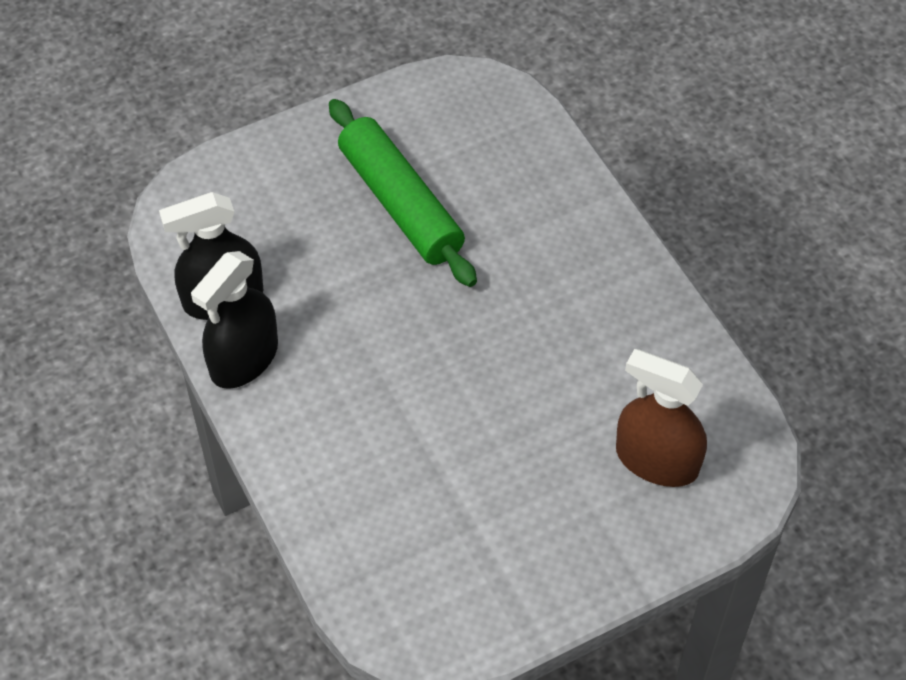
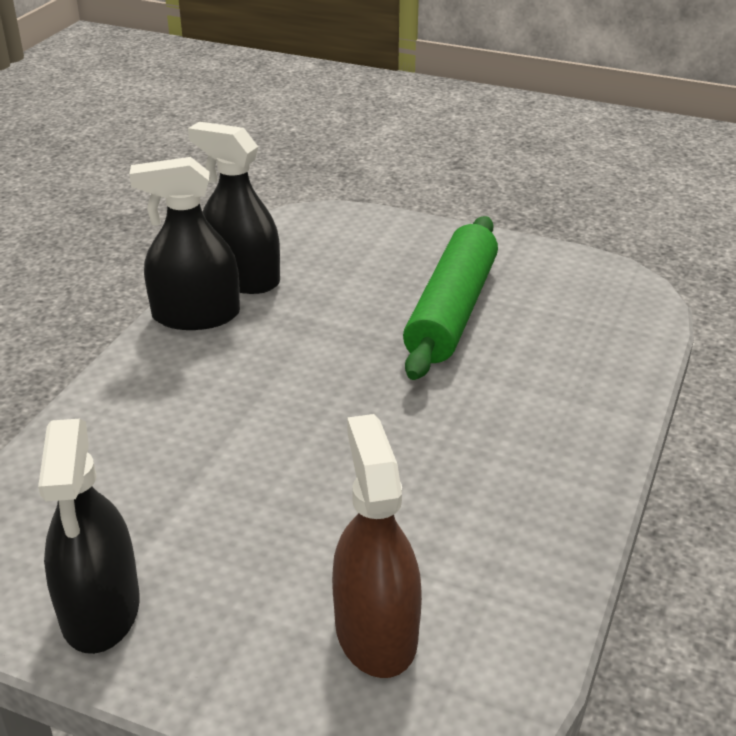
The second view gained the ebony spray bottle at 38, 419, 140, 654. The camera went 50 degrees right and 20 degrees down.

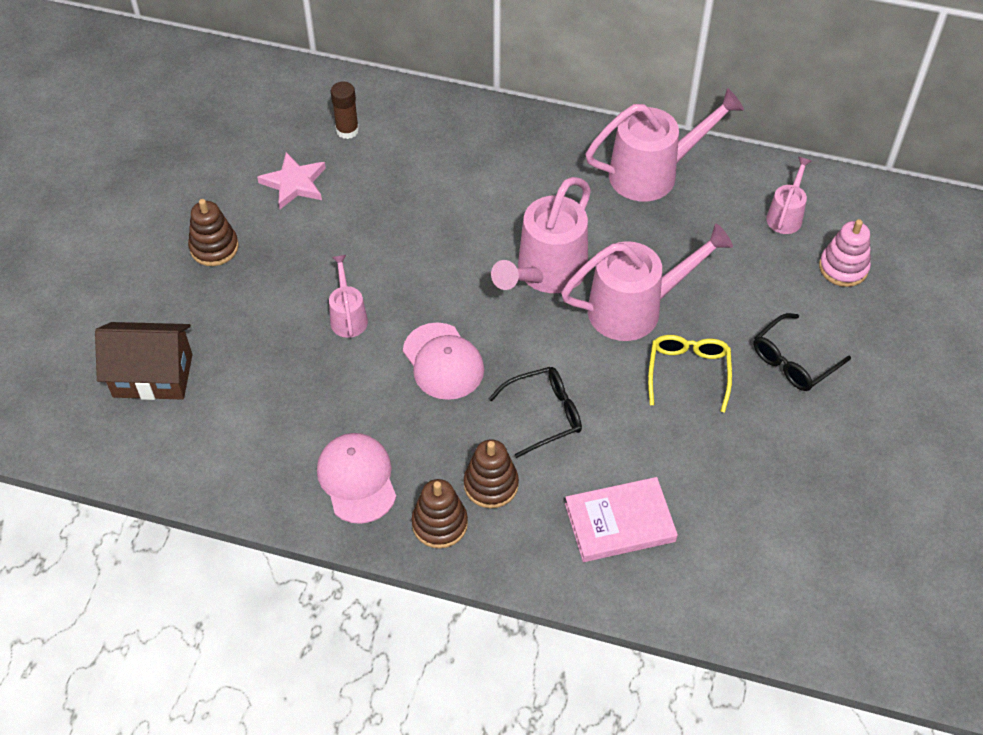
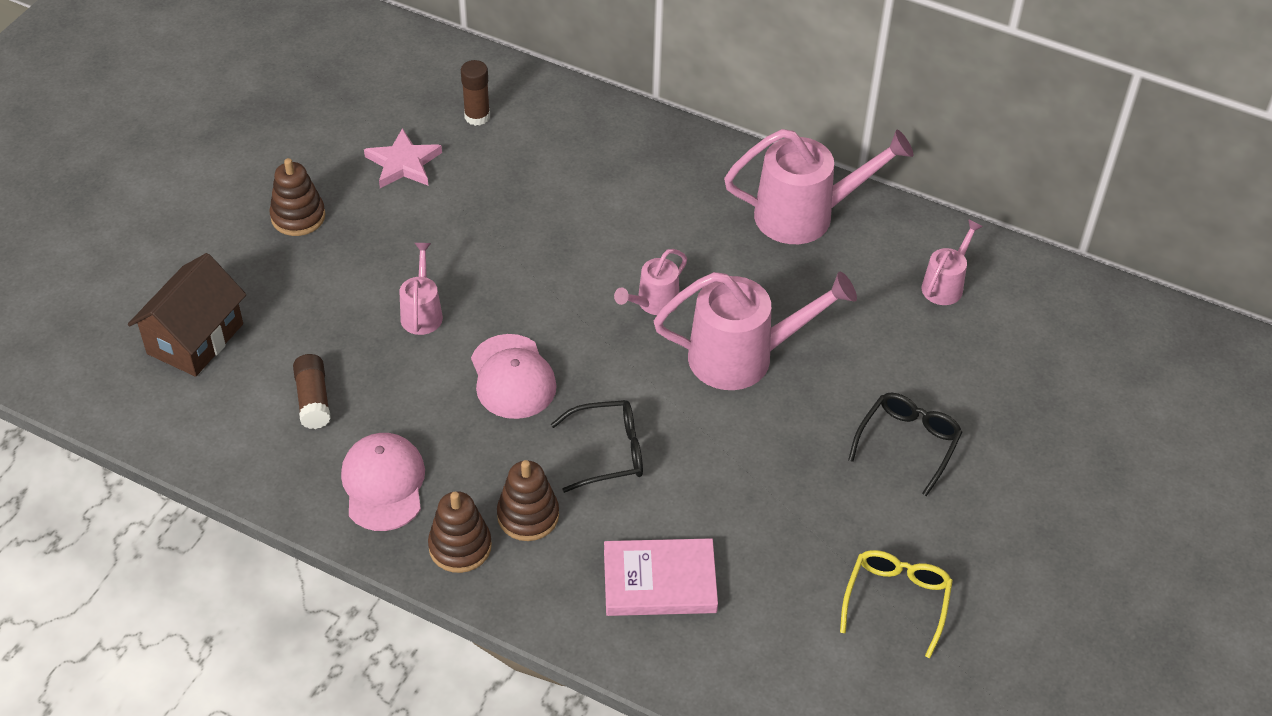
The brown cottage at 95, 322, 192, 400 ended up facing another way, 75 degrees counterclockwise from before. The second view gained the brown glue stick at 293, 354, 331, 429. The size of the rose-pink watering can at 491, 177, 591, 293 changed by a factor of 0.52. The yellow glasses ended up elsewhere, having gone from 648, 335, 732, 413 to 840, 550, 953, 658. The ebony glasses at 754, 313, 851, 391 ended up facing another way, 150 degrees clockwise from before. The second view lost the rose-pink ring stacker at 819, 219, 871, 287. The camera went 10 degrees right and 5 degrees down.

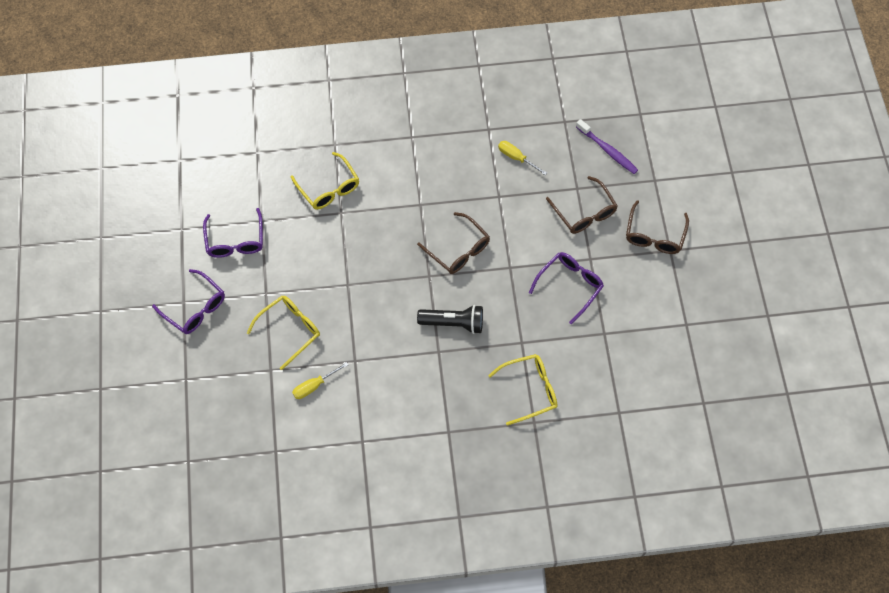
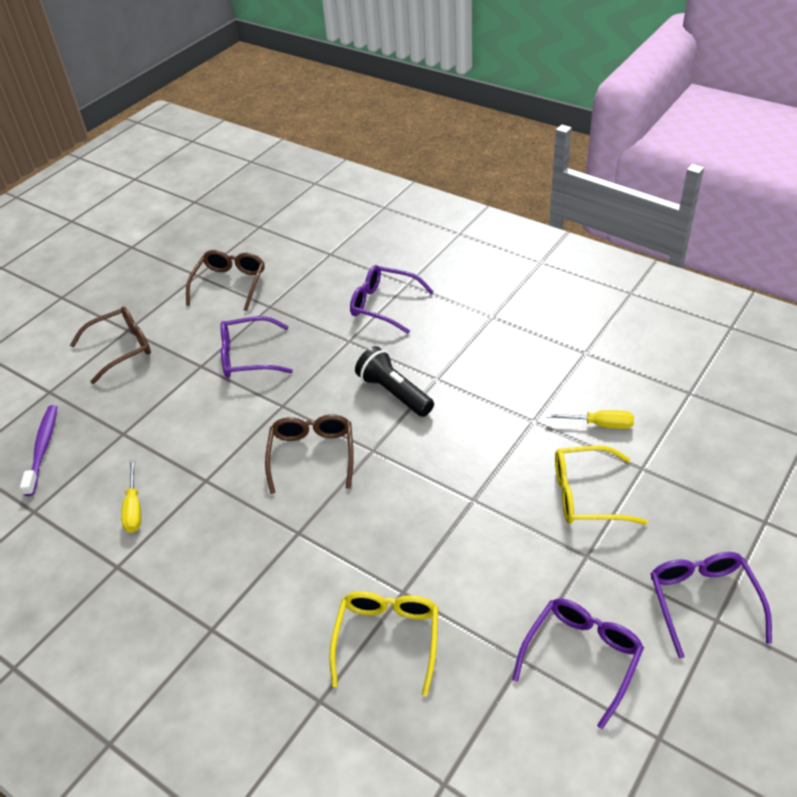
The brown glasses ended up elsewhere, having gone from 546, 176, 618, 234 to 186, 250, 264, 311. What was the yellow glasses at 488, 354, 557, 426 turned into the purple glasses at 350, 265, 434, 334. The camera went 135 degrees left and 20 degrees down.

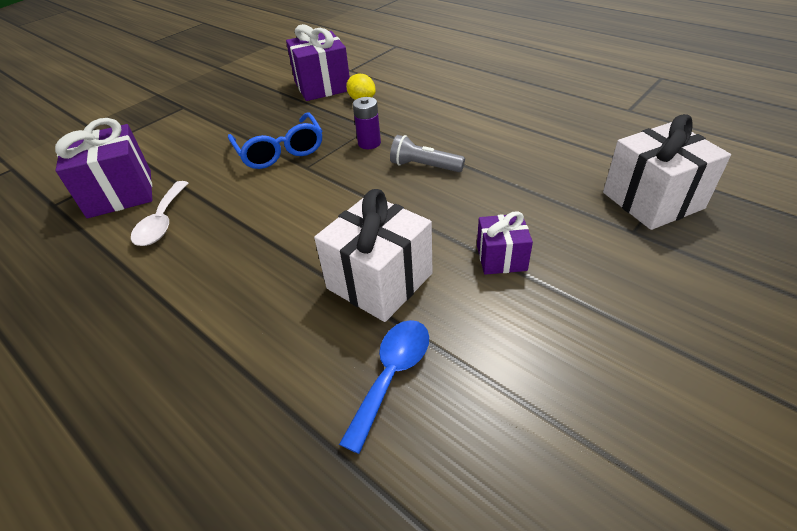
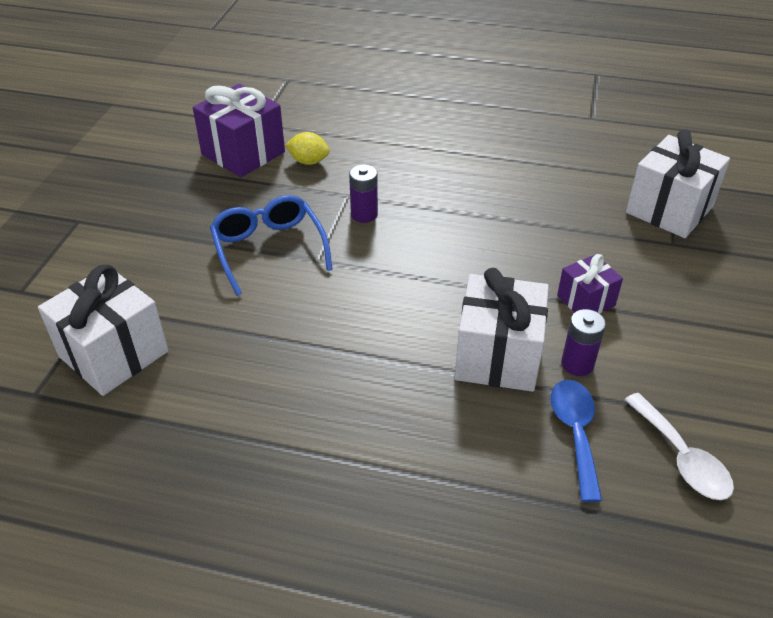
What was the purple gift at 55, 118, 152, 218 turned into the pure white gift at 38, 265, 169, 396. The blue glasses at 228, 113, 322, 169 ended up facing another way, 150 degrees counterclockwise from before. The second view gained the purple power cell at 561, 309, 606, 376. The pure white teaspoon ended up elsewhere, having gone from 131, 181, 188, 246 to 624, 393, 734, 500. The second view lost the gray torch at 390, 135, 465, 172. The camera went 30 degrees left and 0 degrees up.

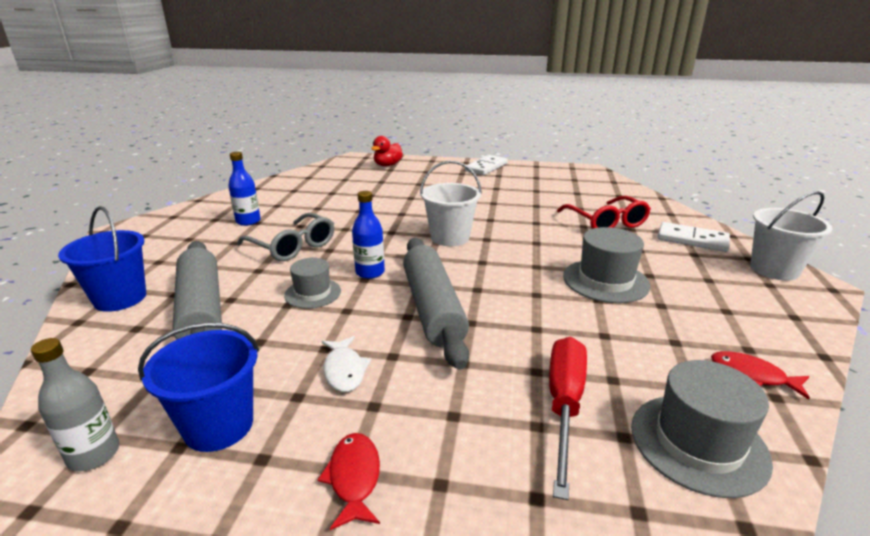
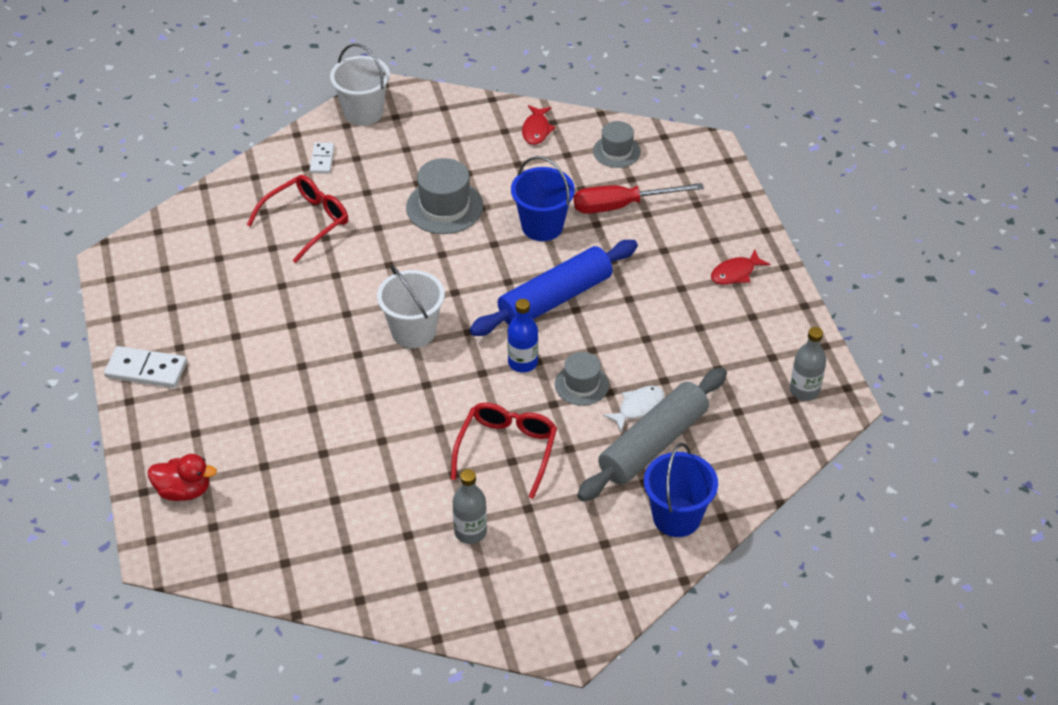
The size of the pure white domino tile at 657, 222, 730, 252 changed by a factor of 0.62. What was the gray glasses at 237, 213, 334, 261 turned into the red glasses at 451, 403, 557, 499. What was the blue drink bottle at 228, 152, 261, 226 turned into the gray drink bottle at 453, 469, 487, 544. What was the gray pastry roller at 403, 238, 469, 370 turned into the blue pastry roller at 469, 240, 638, 336. The blue bucket ended up elsewhere, having gone from 138, 322, 259, 452 to 511, 156, 575, 241. The size of the gray top hat at 631, 360, 773, 498 changed by a factor of 0.64. The pure white fish ended up elsewhere, having gone from 322, 336, 371, 392 to 603, 386, 664, 432. The camera went 115 degrees left and 20 degrees up.

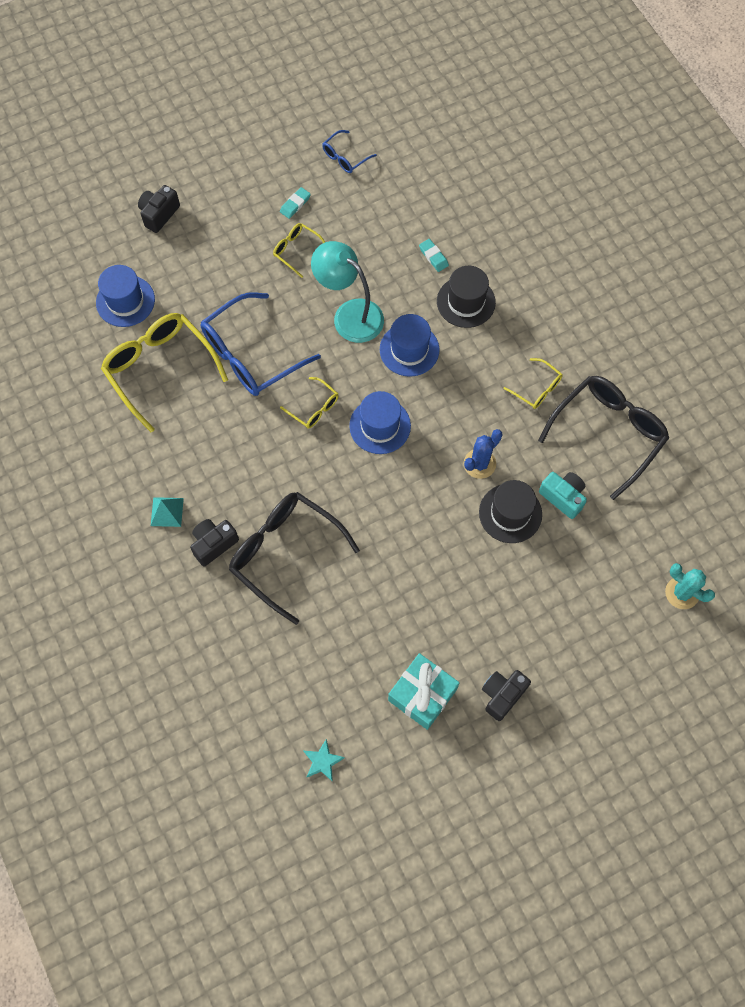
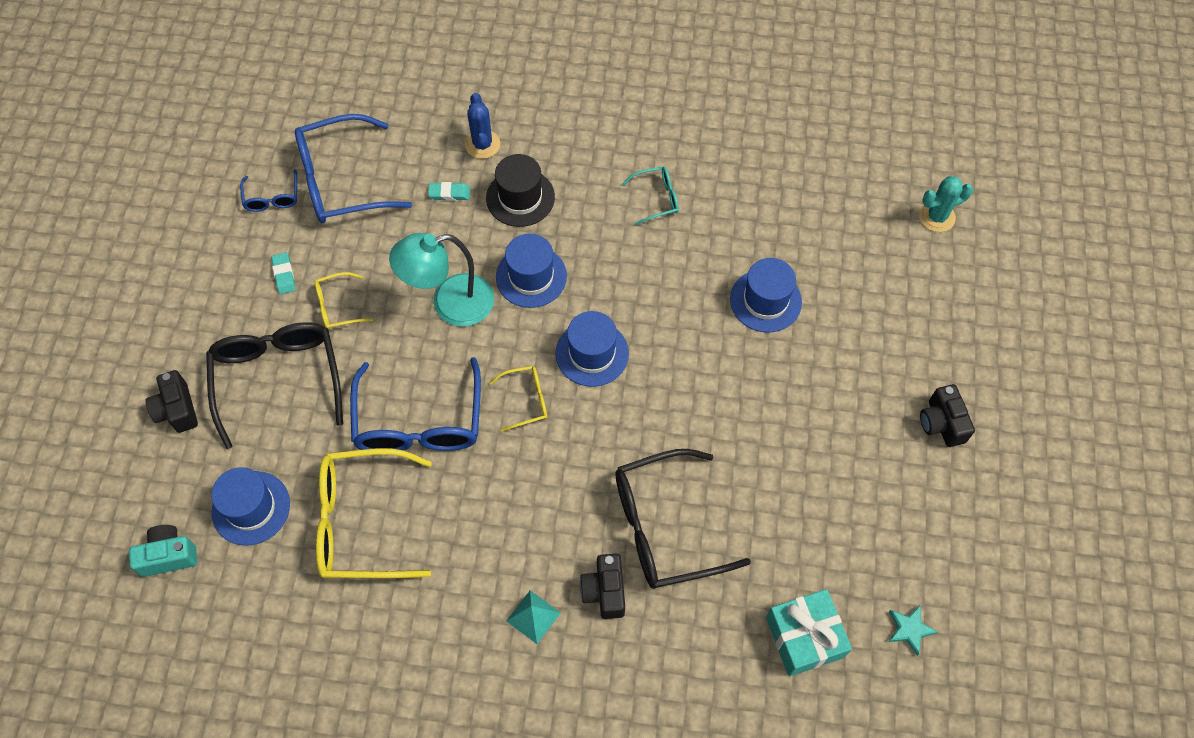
The teal compact camera ended up elsewhere, having gone from 539, 472, 587, 519 to 129, 525, 197, 577. The ebony glasses ended up elsewhere, having gone from 538, 376, 669, 500 to 206, 322, 343, 449. The second view gained the blue glasses at 295, 114, 412, 223. The blue saguaro cactus ended up elsewhere, having gone from 464, 429, 503, 479 to 465, 93, 500, 159. What was the yellow glasses at 503, 358, 563, 409 turned into the teal glasses at 622, 167, 679, 225. What was the ebony top hat at 479, 480, 542, 543 turned into the blue top hat at 730, 258, 802, 332. The teal gift ended up elsewhere, having gone from 388, 653, 459, 730 to 766, 589, 852, 676. The camera went 55 degrees left and 5 degrees down.

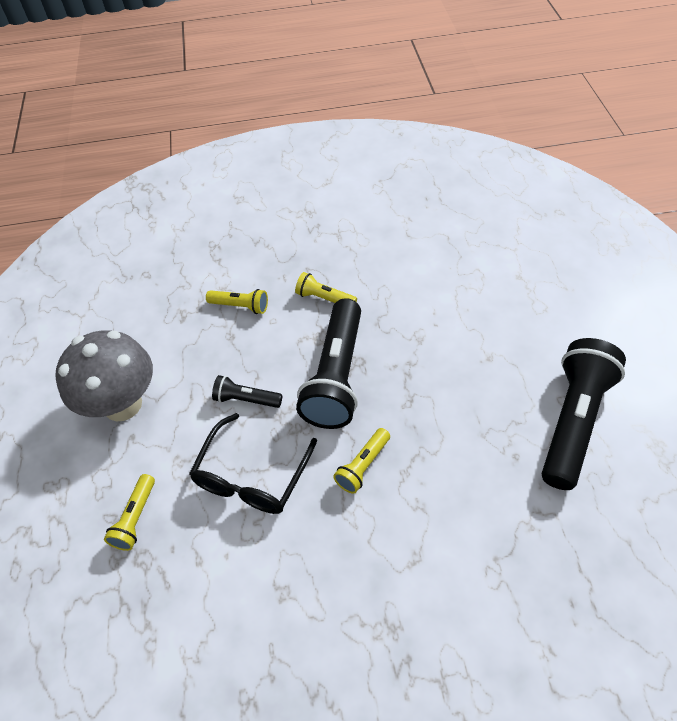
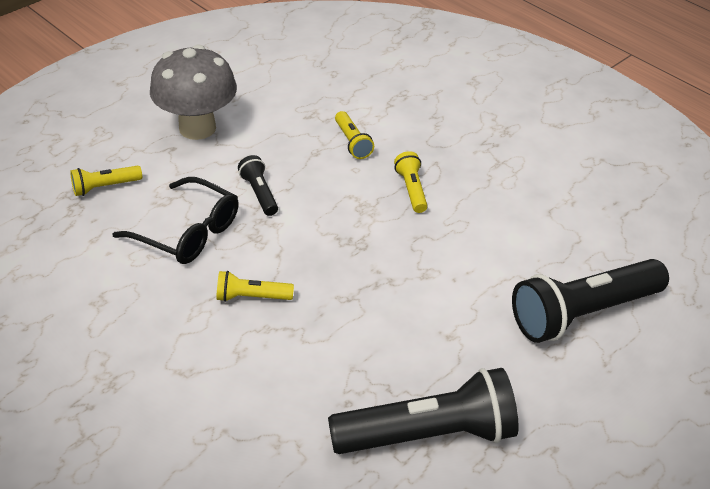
The ebony glasses at 189, 413, 317, 514 ended up facing another way, 135 degrees counterclockwise from before. The ebony torch ended up elsewhere, having gone from 296, 298, 361, 429 to 512, 259, 669, 343. The camera went 50 degrees right and 10 degrees down.

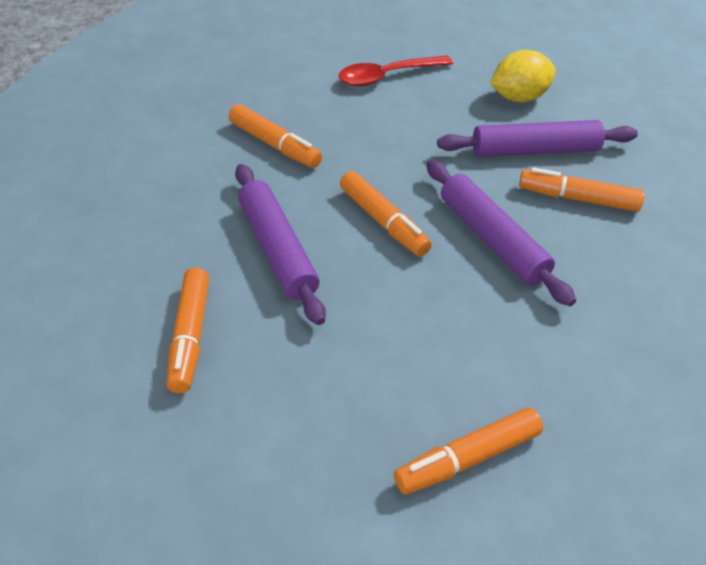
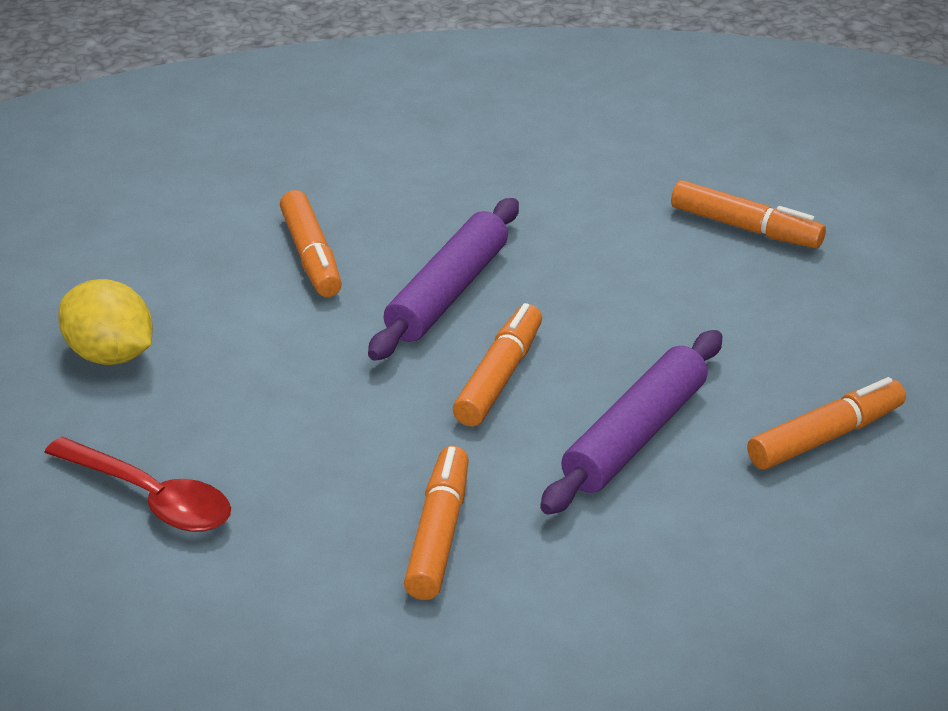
The second view lost the purple pastry roller at 437, 120, 638, 157. The camera went 120 degrees left and 10 degrees down.

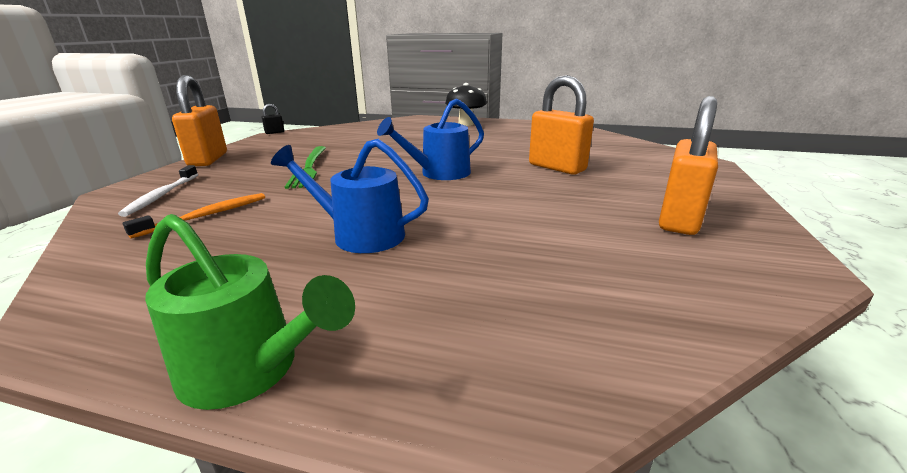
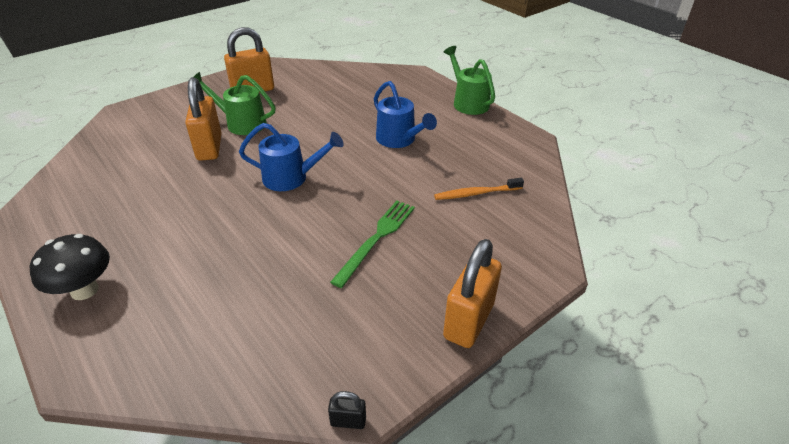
The second view gained the emerald watering can at 194, 72, 276, 135. The second view lost the pure white dental brush at 118, 165, 198, 217. The camera went 145 degrees left and 15 degrees up.

